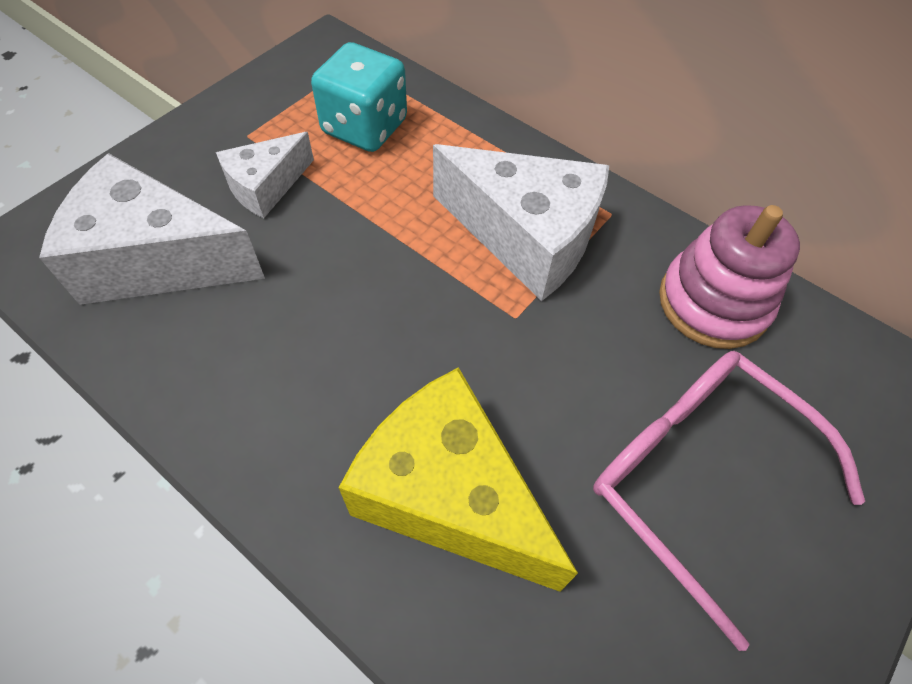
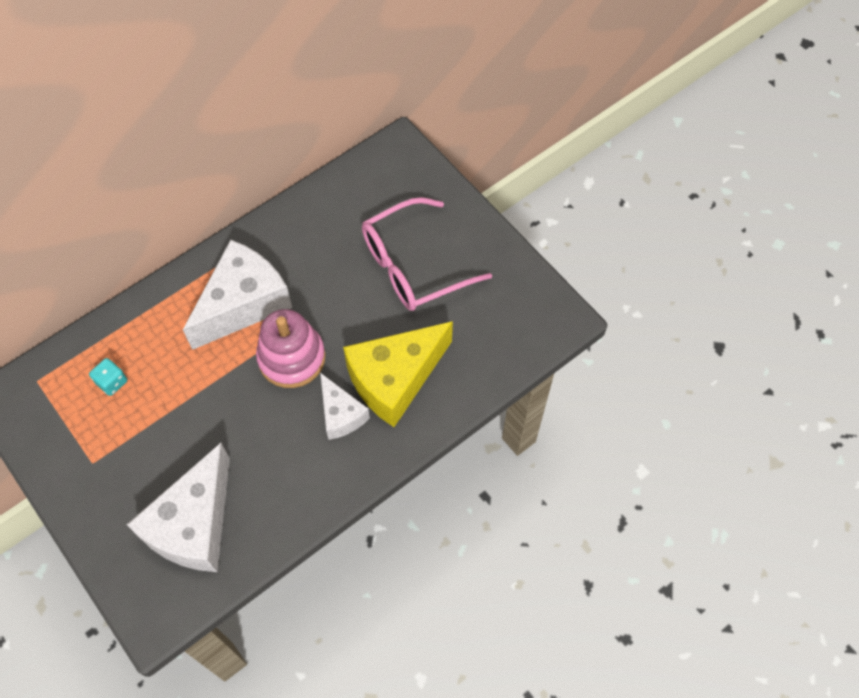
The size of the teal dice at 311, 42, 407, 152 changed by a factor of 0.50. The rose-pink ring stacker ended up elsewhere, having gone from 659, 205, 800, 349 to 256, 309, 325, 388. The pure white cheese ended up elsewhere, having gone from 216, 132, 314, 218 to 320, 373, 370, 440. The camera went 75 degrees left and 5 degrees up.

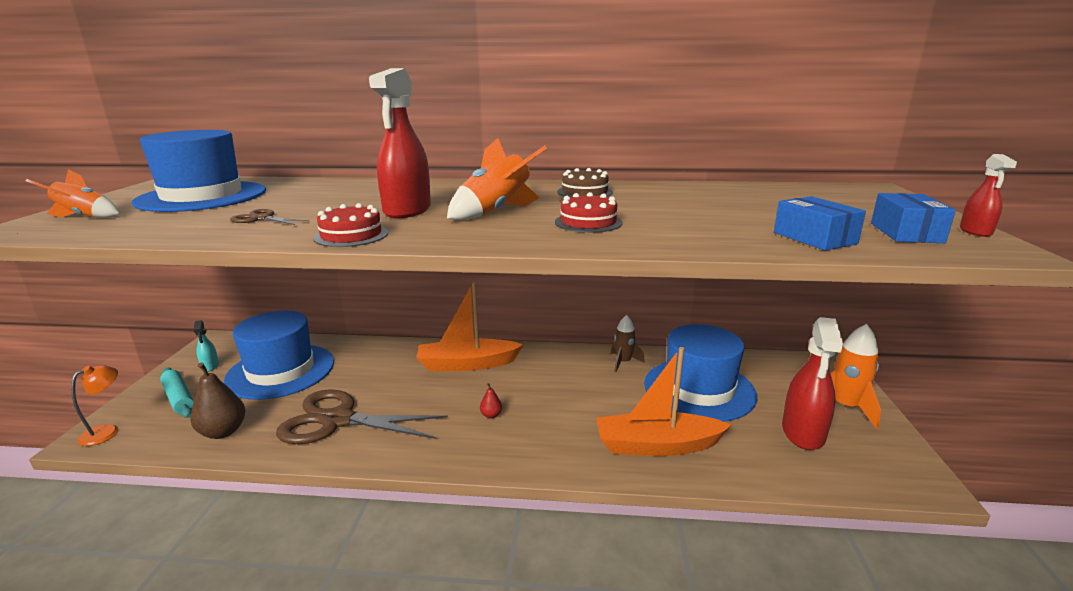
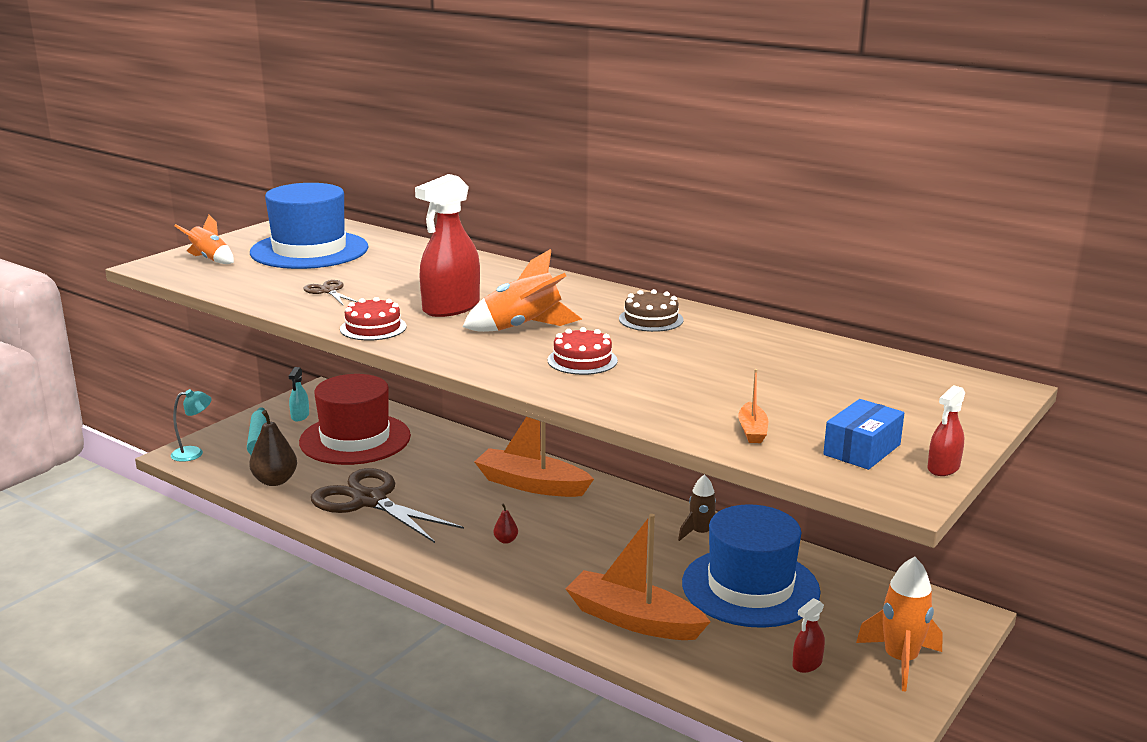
What was the orange desk lamp at 71, 365, 118, 446 turned into the teal desk lamp at 171, 389, 212, 462. What was the blue top hat at 224, 311, 334, 400 turned into the red top hat at 299, 374, 411, 465. Where the blue parcel stood at 774, 196, 866, 251, the orange boat came to stand at 738, 369, 768, 443. The size of the red spray bottle at 782, 317, 843, 450 changed by a factor of 0.49. The camera went 30 degrees right and 0 degrees up.

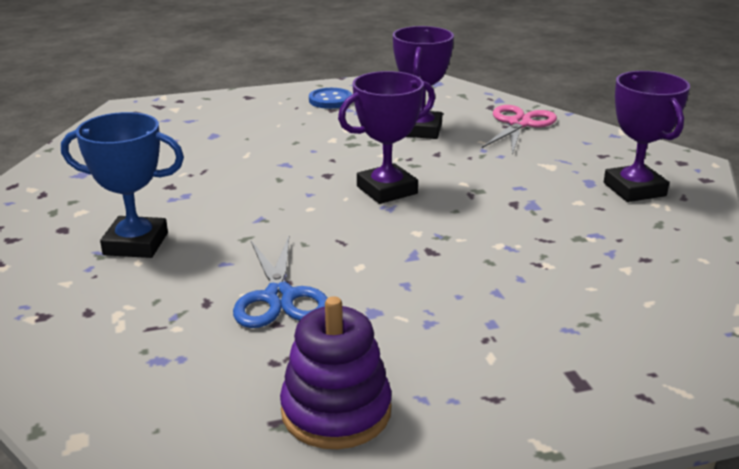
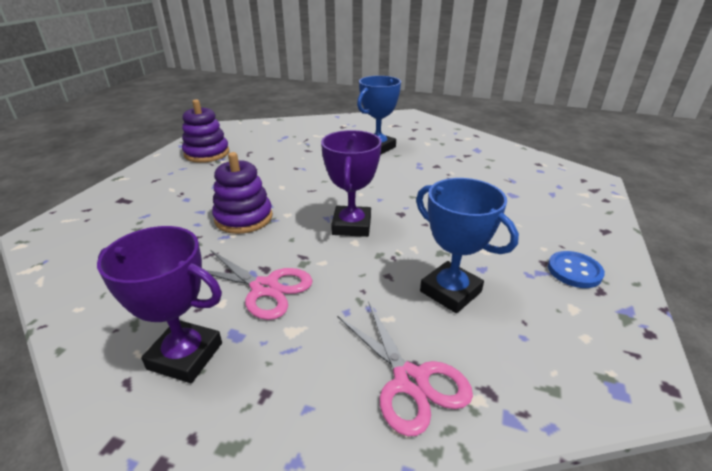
The second view gained the rose-pink pair of scissors at 206, 250, 312, 320. The second view gained the purple ring stacker at 212, 152, 273, 234. What was the purple prize cup at 393, 26, 454, 139 turned into the blue prize cup at 416, 178, 519, 313. The second view lost the blue pair of scissors at 233, 236, 327, 328. The camera went 125 degrees right and 5 degrees up.

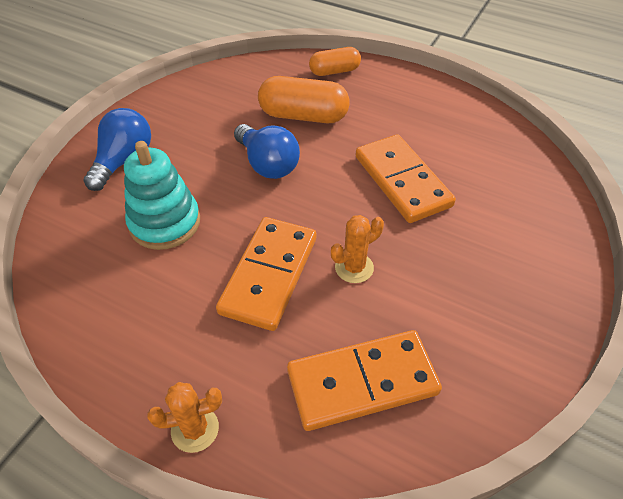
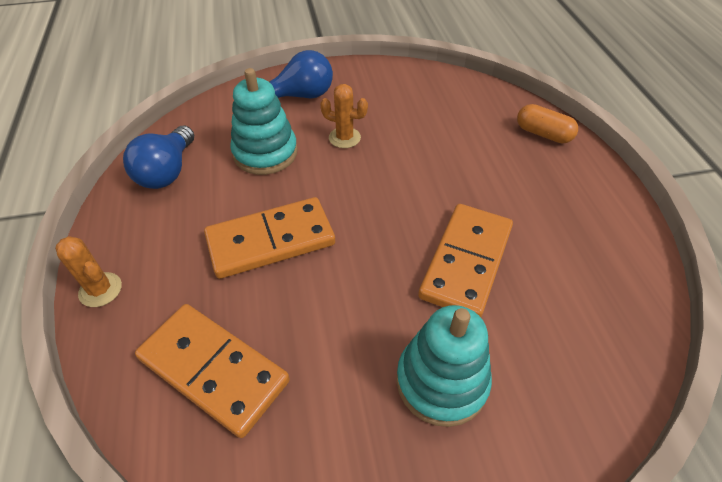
The blue lightbulb ended up elsewhere, having gone from 234, 124, 300, 179 to 123, 126, 194, 189. The orange saguaro cactus ended up elsewhere, having gone from 331, 215, 384, 283 to 320, 84, 368, 148. The second view gained the teal ring stacker at 396, 305, 492, 427. The second view lost the orange pill at 258, 76, 350, 123. The camera went 50 degrees right and 0 degrees up.

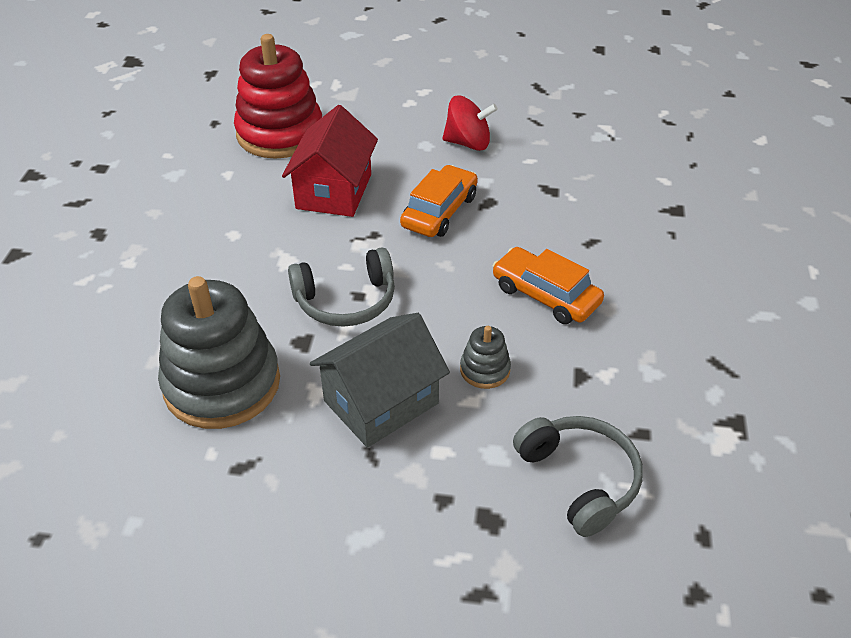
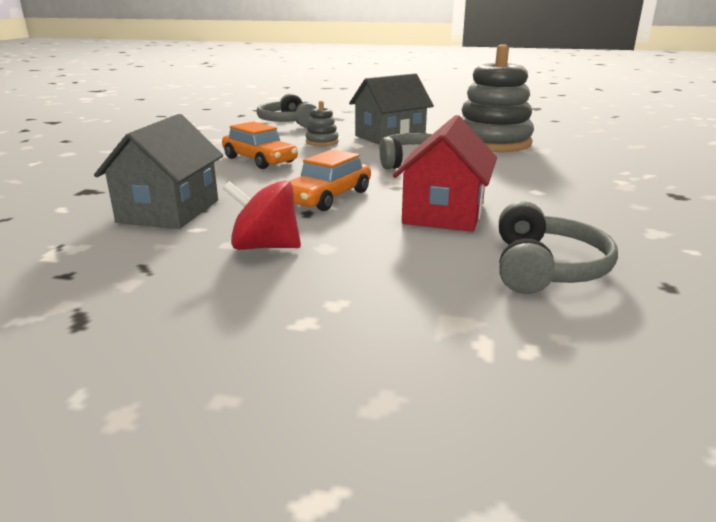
The second view gained the gray cottage at 94, 114, 223, 229. Where the red ring stacker stood at 234, 34, 322, 159, the gray headset came to stand at 499, 201, 618, 294. The camera went 175 degrees left and 20 degrees down.

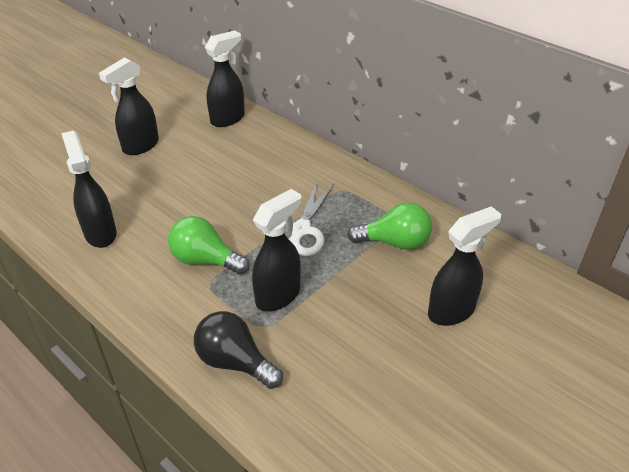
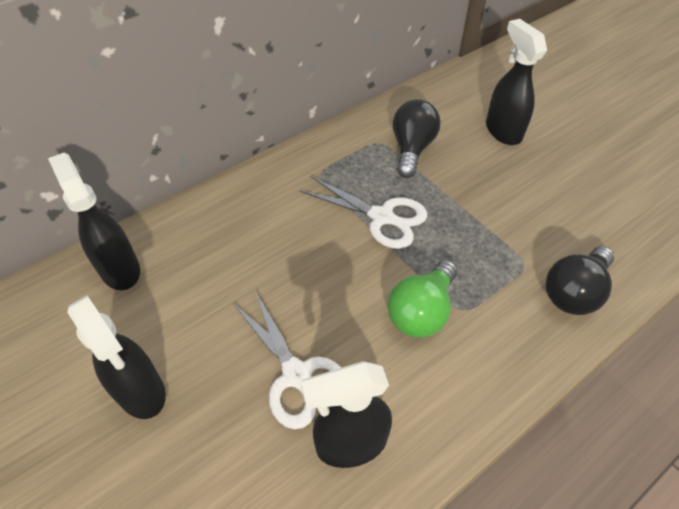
The second view gained the pure white pair of scissors at 232, 291, 341, 429. What was the emerald lightbulb at 347, 202, 432, 250 turned into the ebony lightbulb at 393, 99, 441, 178. The second view lost the ebony spray bottle at 252, 189, 301, 311. The camera went 80 degrees left and 10 degrees up.

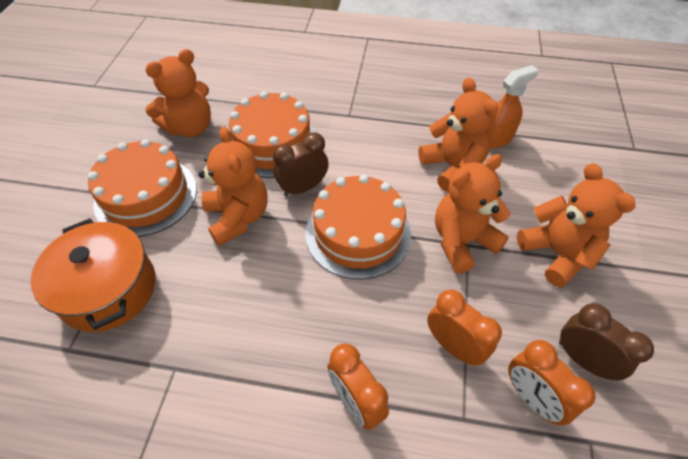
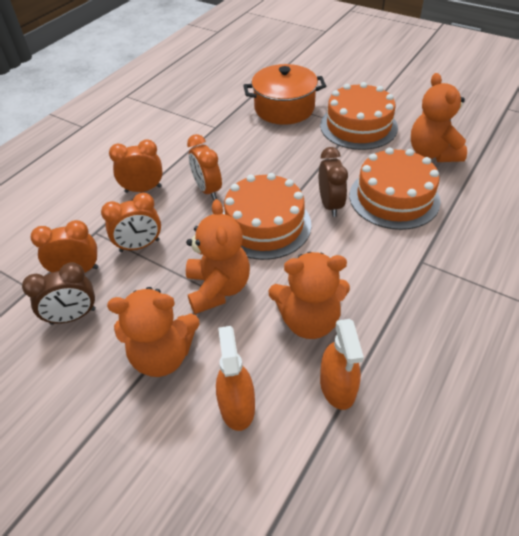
The second view gained the orange alarm clock at 187, 134, 222, 200. The second view gained the orange spray bottle at 216, 326, 255, 431. The second view lost the orange teddy bear at 198, 127, 268, 246. The camera went 115 degrees right and 5 degrees down.

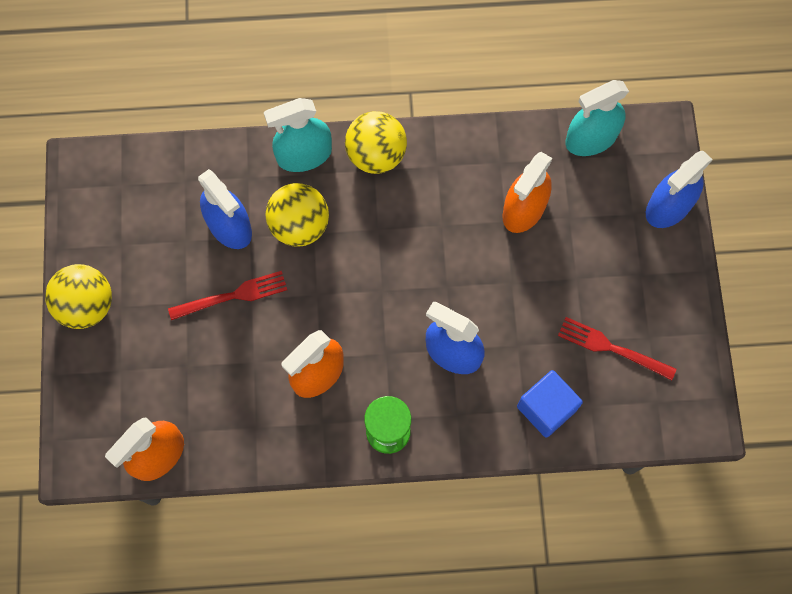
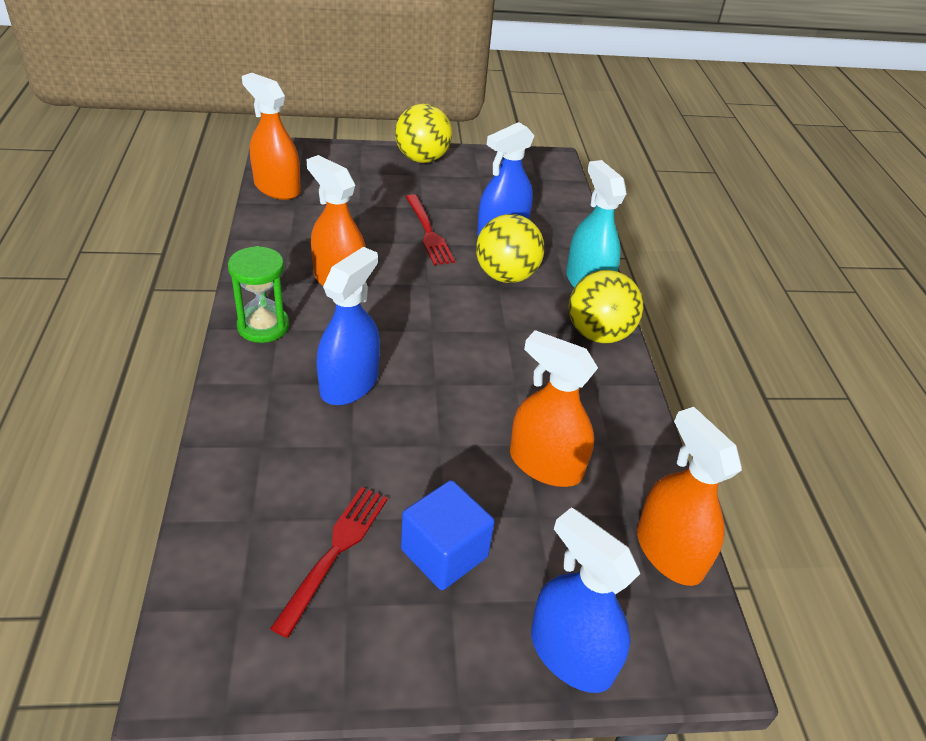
The blue solid cube ended up elsewhere, having gone from 517, 370, 583, 438 to 401, 480, 495, 590. What was the teal spray bottle at 565, 80, 629, 156 turned into the orange spray bottle at 637, 407, 742, 586. The camera went 85 degrees right and 30 degrees down.

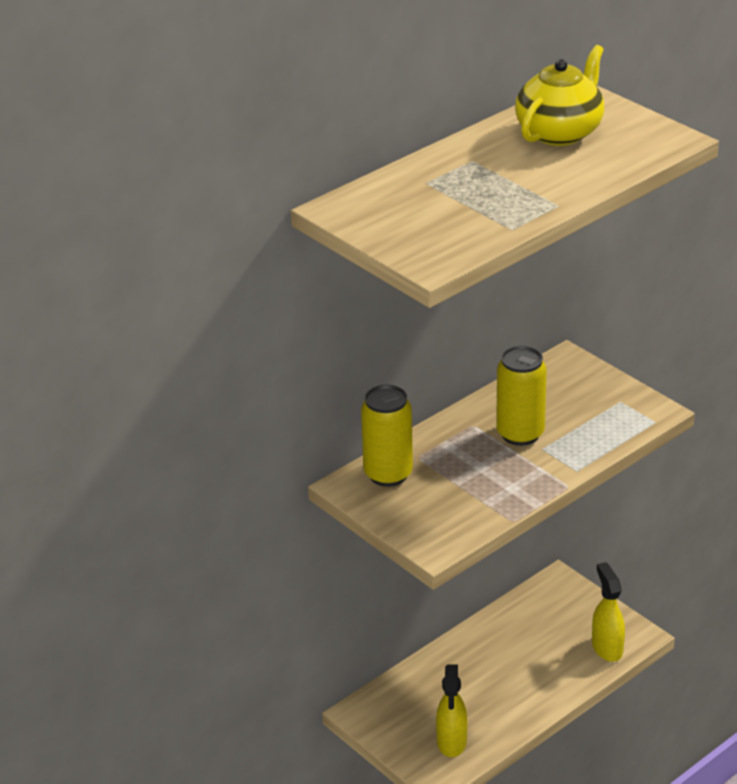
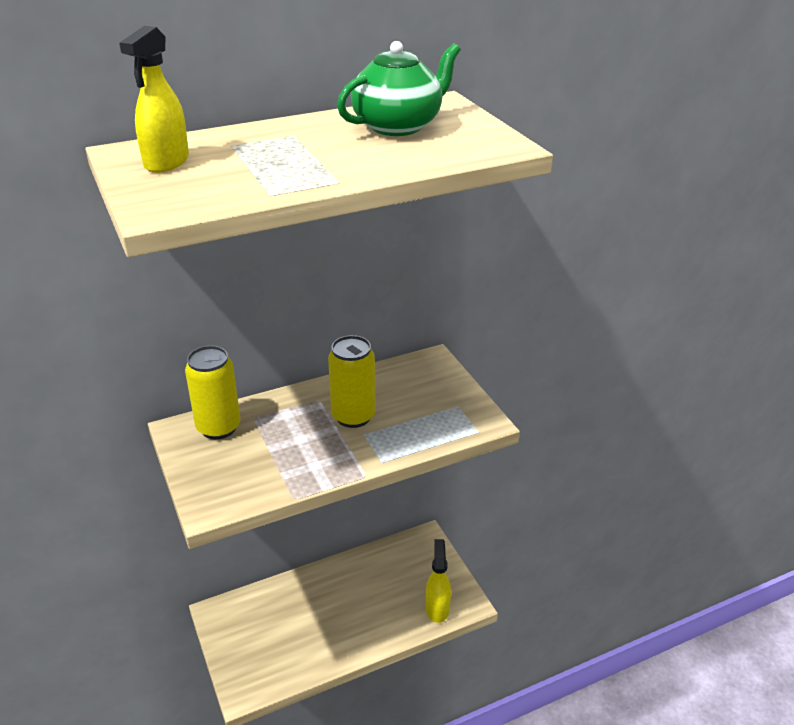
The yellow spray bottle ended up elsewhere, having gone from 436, 664, 467, 757 to 119, 26, 189, 173. What was the yellow tea pot at 515, 45, 604, 146 turned into the emerald tea pot at 337, 41, 461, 136. The camera went 15 degrees right and 0 degrees up.

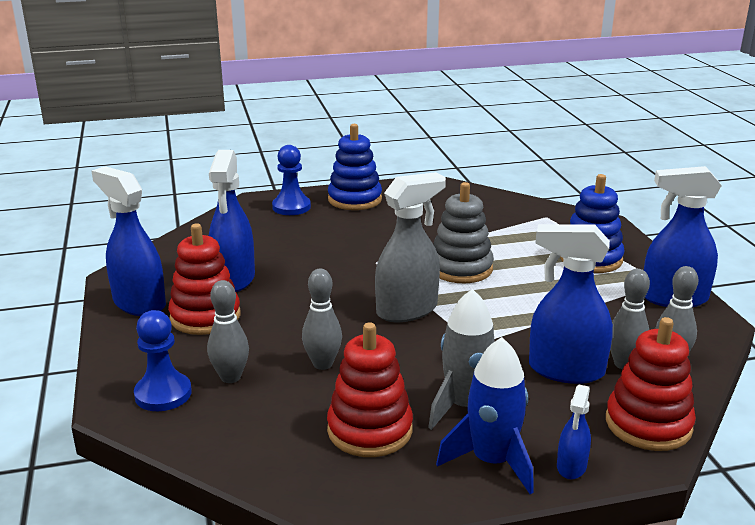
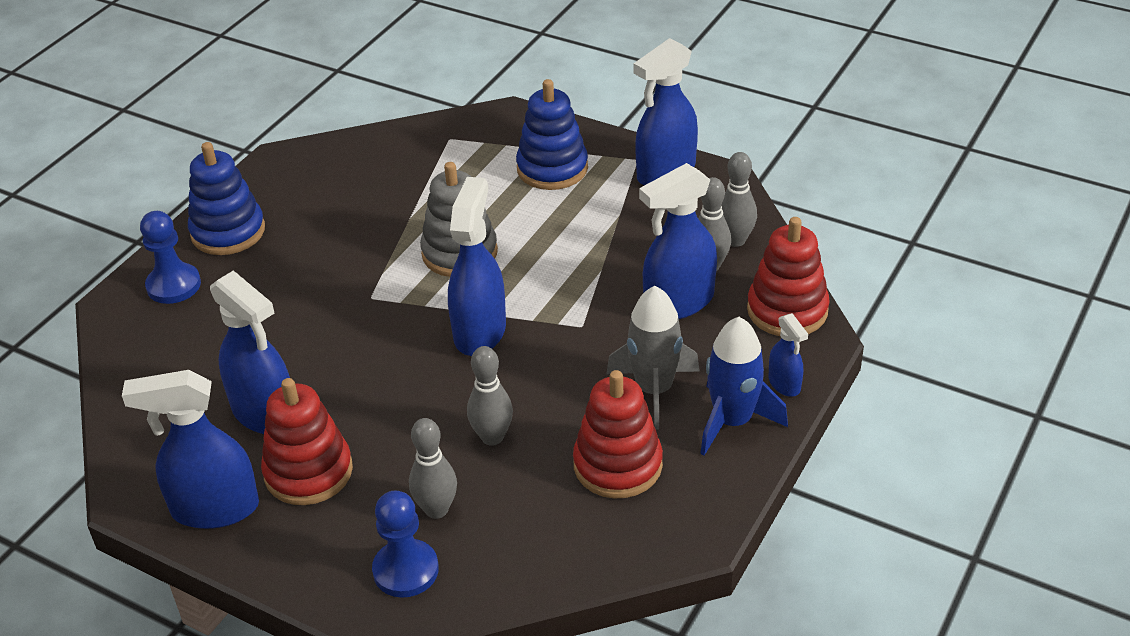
What was the gray spray bottle at 375, 172, 446, 322 turned into the blue spray bottle at 448, 177, 506, 356. The camera went 45 degrees left and 15 degrees up.

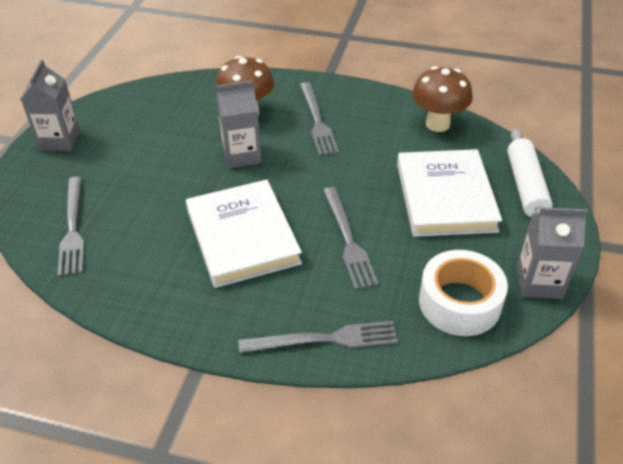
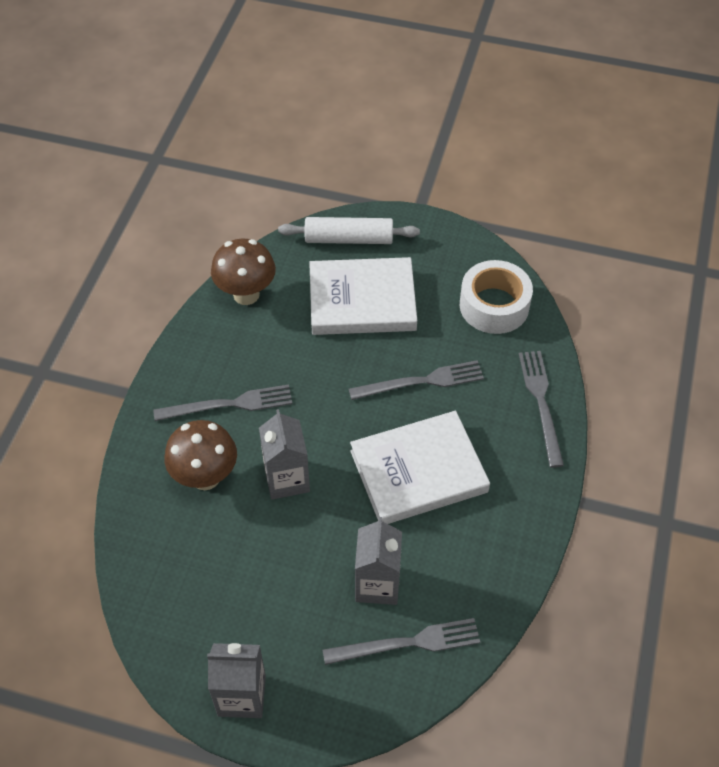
The gray carton ended up elsewhere, having gone from 516, 207, 588, 299 to 355, 517, 402, 605. The camera went 90 degrees left and 10 degrees up.

